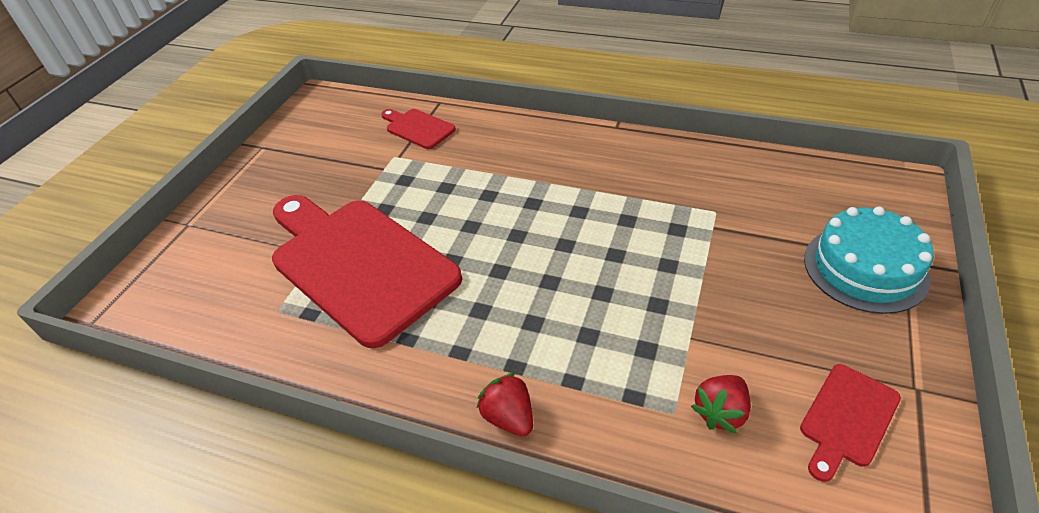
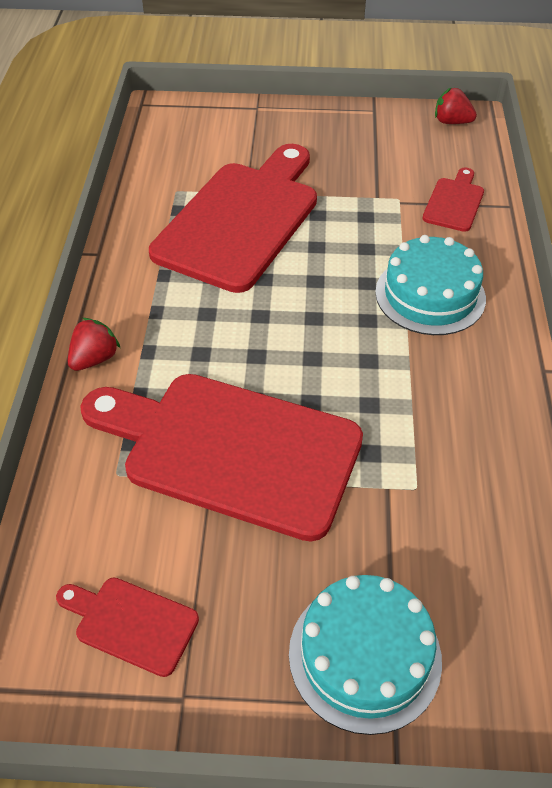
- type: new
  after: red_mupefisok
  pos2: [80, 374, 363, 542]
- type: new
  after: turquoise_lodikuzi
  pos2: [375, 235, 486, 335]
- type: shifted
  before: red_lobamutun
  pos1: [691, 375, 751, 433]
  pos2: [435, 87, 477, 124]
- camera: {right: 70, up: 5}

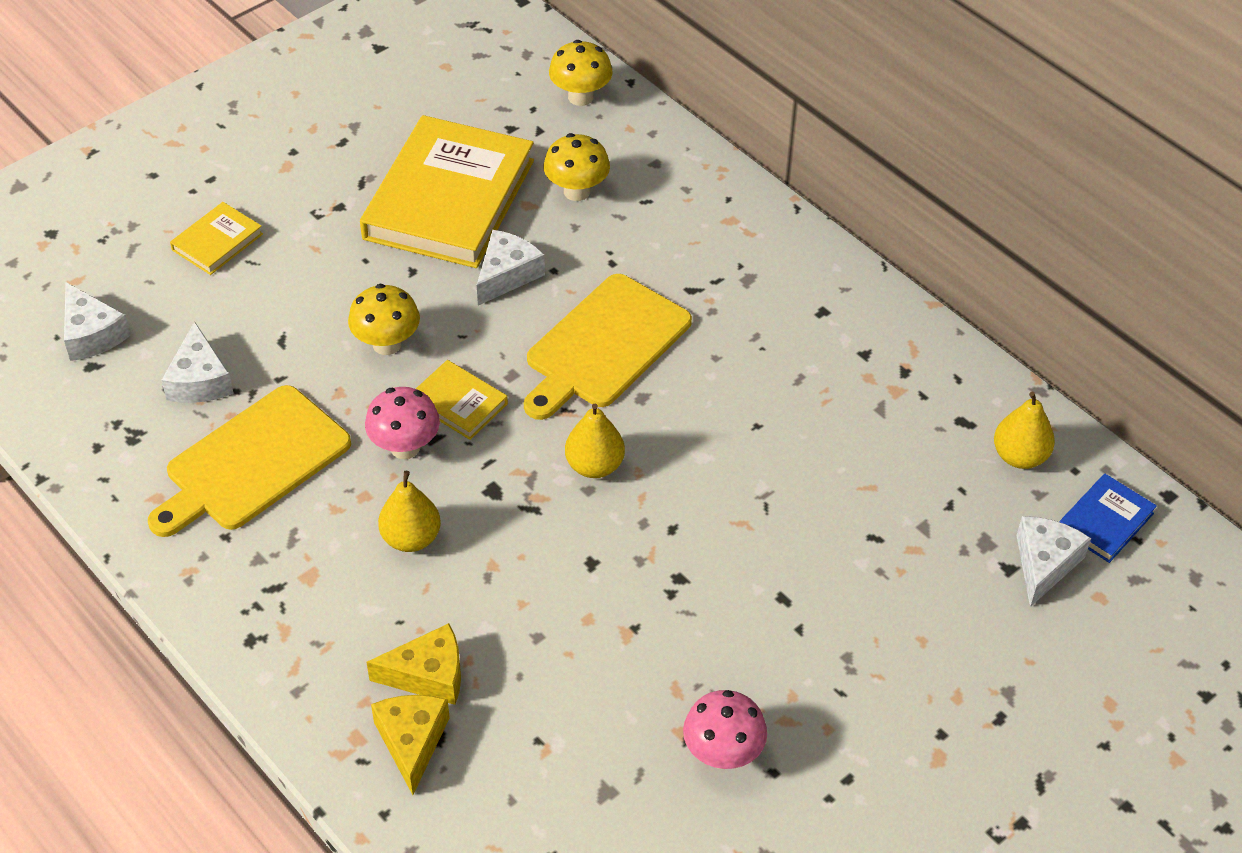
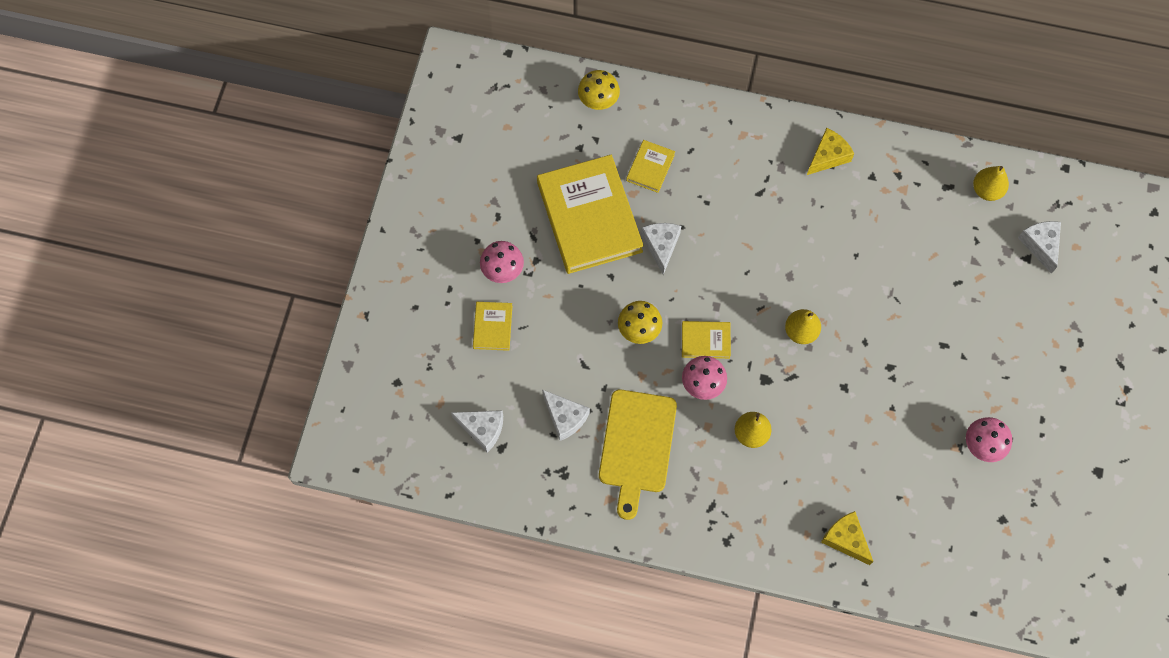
- type: new
  after: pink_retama
  pos2: [480, 241, 524, 283]
- type: swapped
  before: yellow_retama
  after: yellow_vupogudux
  pos1: [543, 133, 610, 201]
  pos2: [626, 140, 675, 193]
- type: shifted
  before: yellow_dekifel
  pos1: [367, 623, 461, 705]
  pos2: [807, 128, 854, 175]
- type: gone
  before: yellow_mupefisok
  pos1: [524, 274, 692, 420]
- type: gone
  before: blue_vupogudux
  pos1: [1059, 474, 1157, 563]
- camera: {right: -35, up: 20}

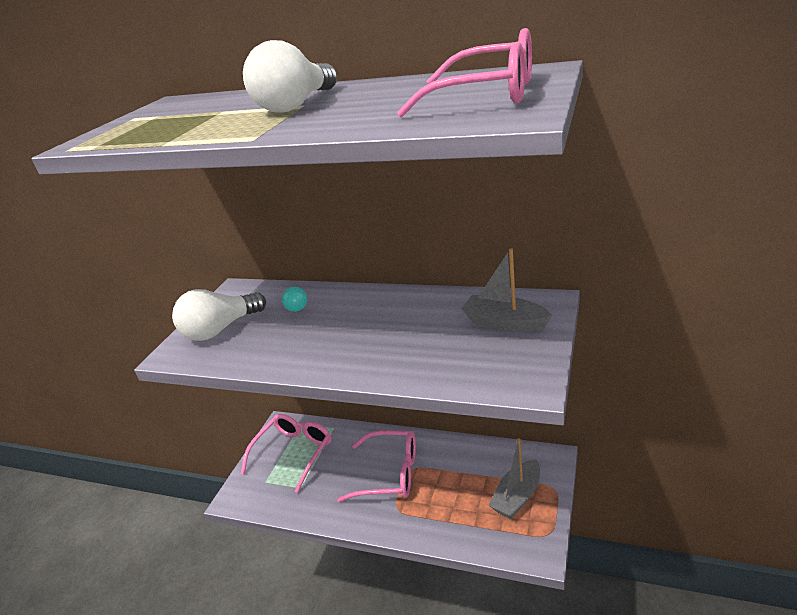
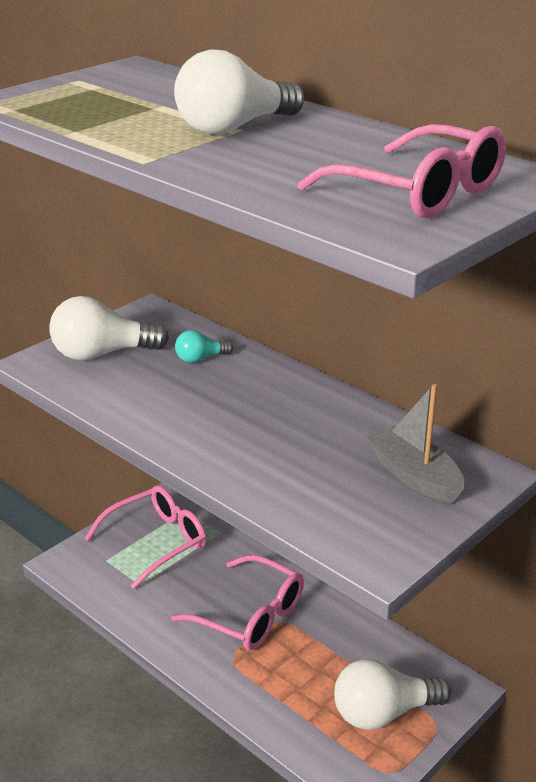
- type: rotated
  before: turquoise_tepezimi
  pos1: [282, 286, 307, 312]
  pos2: [175, 330, 233, 363]
  turn: 60
- type: swapped
  before: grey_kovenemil
  after: white_tepezimi
  pos1: [489, 438, 540, 519]
  pos2: [334, 659, 451, 730]
- camera: {right: 20, up: 0}

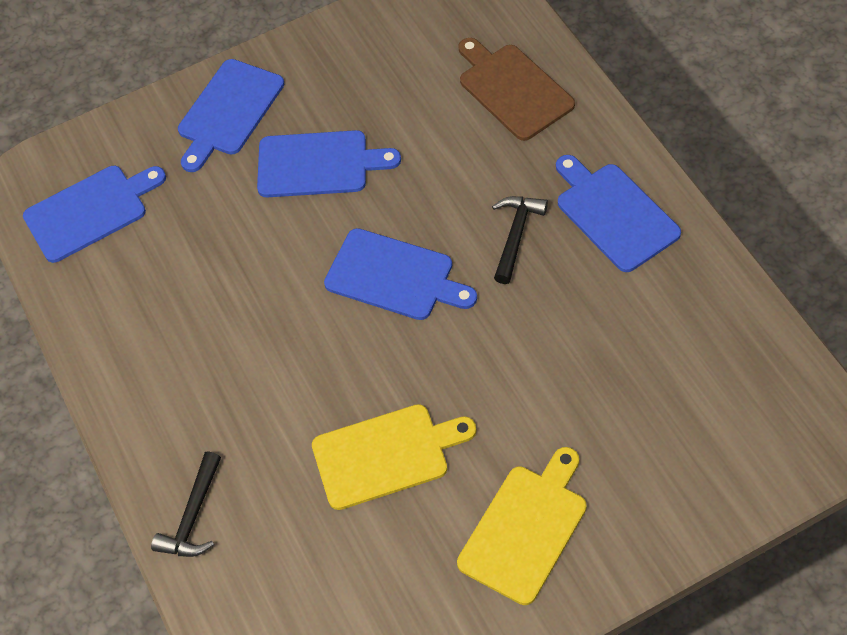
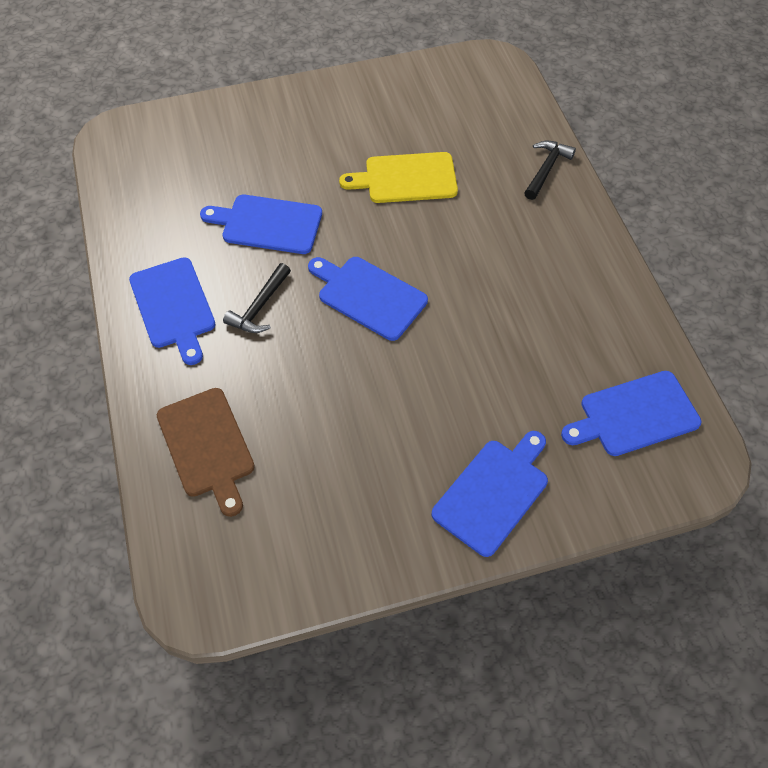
- type: shifted
  before: blue_mupefisok
  pos1: [257, 130, 401, 197]
  pos2: [200, 195, 322, 254]
- type: gone
  before: yellow_mupefisok
  pos1: [457, 447, 587, 605]
- camera: {right: -175, up: 0}

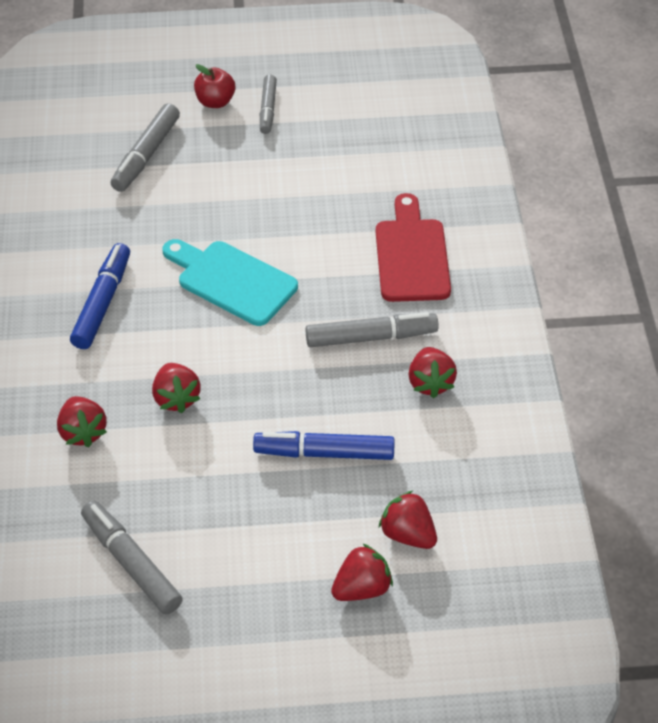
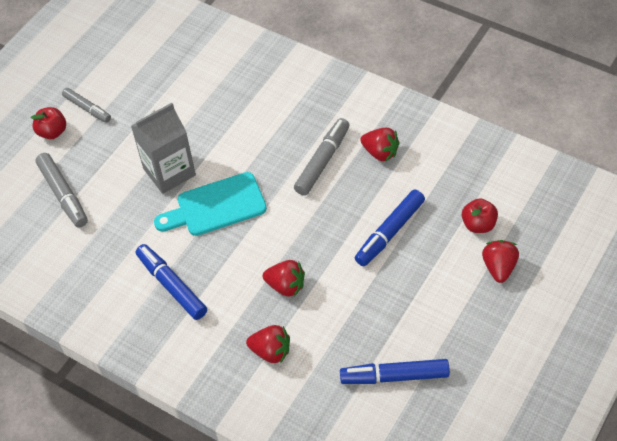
- type: new
  after: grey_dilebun
  pos2: [131, 103, 196, 194]
- type: repainted
  before: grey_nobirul
  after: blue_nobirul
  pos1: [81, 501, 182, 615]
  pos2: [340, 359, 450, 384]
- type: swapped
  before: red_lobamutun
  after: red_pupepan
  pos1: [379, 491, 437, 549]
  pos2: [462, 198, 498, 233]
- type: gone
  before: red_mupefisok
  pos1: [376, 193, 451, 302]
- camera: {right: -50, up: 5}

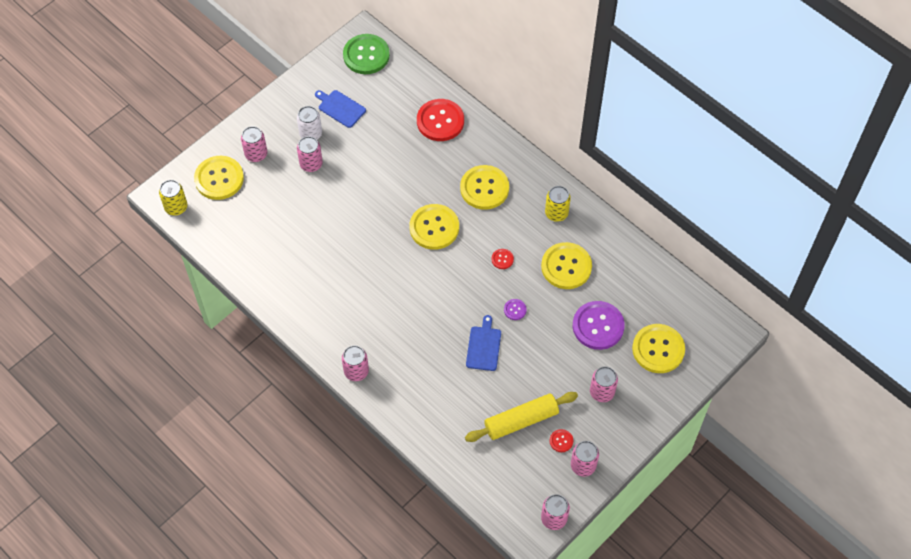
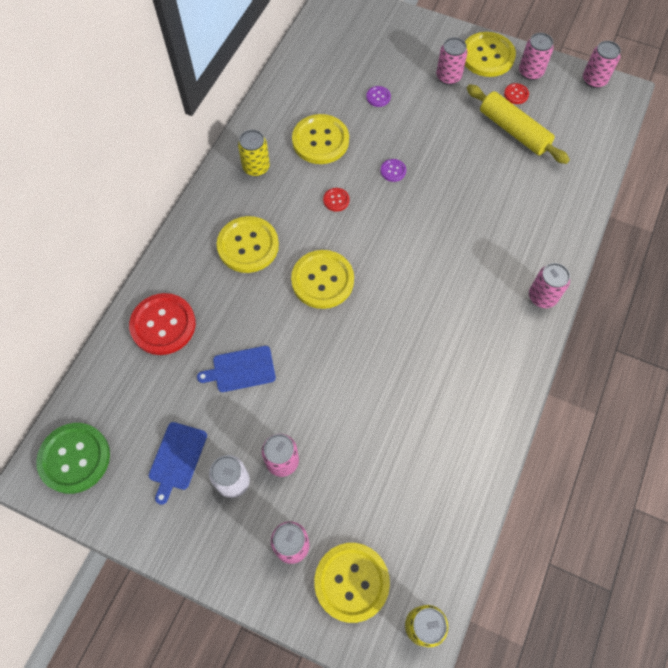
- type: shifted
  before: blue_mupefisok
  pos1: [466, 315, 501, 371]
  pos2: [197, 346, 276, 392]
- type: scaled
  before: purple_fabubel
  pos1: [573, 301, 625, 350]
  pos2: [366, 86, 391, 107]
  scale: 0.44
- type: shifted
  before: yellow_fabubel
  pos1: [632, 324, 685, 373]
  pos2: [465, 32, 516, 77]
- camera: {right: -110, up: 5}

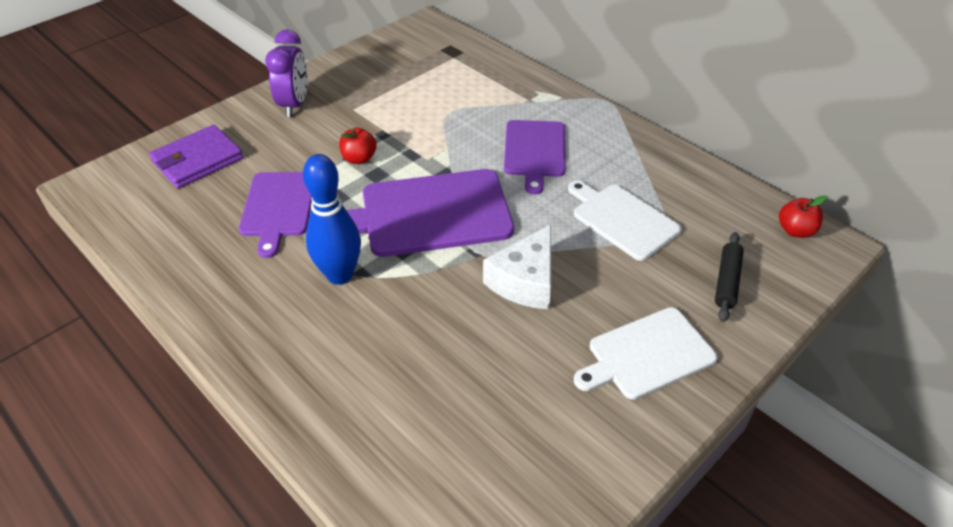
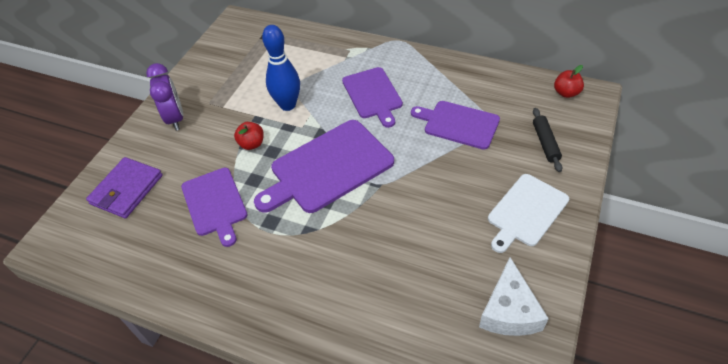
- type: shifted
  before: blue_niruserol
  pos1: [303, 154, 361, 285]
  pos2: [262, 25, 300, 111]
- type: repainted
  before: white_mupefisok
  after: purple_mupefisok
  pos1: [568, 180, 682, 261]
  pos2: [411, 101, 500, 149]
- type: shifted
  before: white_dekifel
  pos1: [483, 224, 551, 310]
  pos2: [479, 257, 549, 336]
- camera: {right: -20, up: 5}

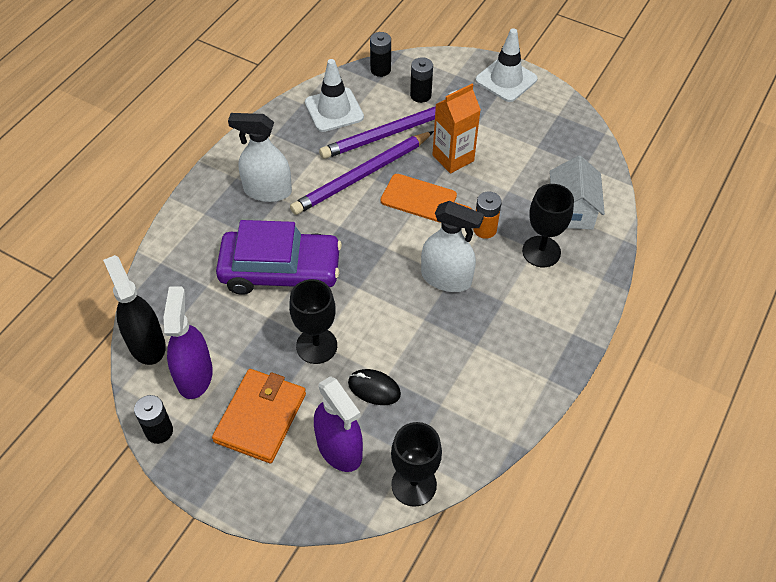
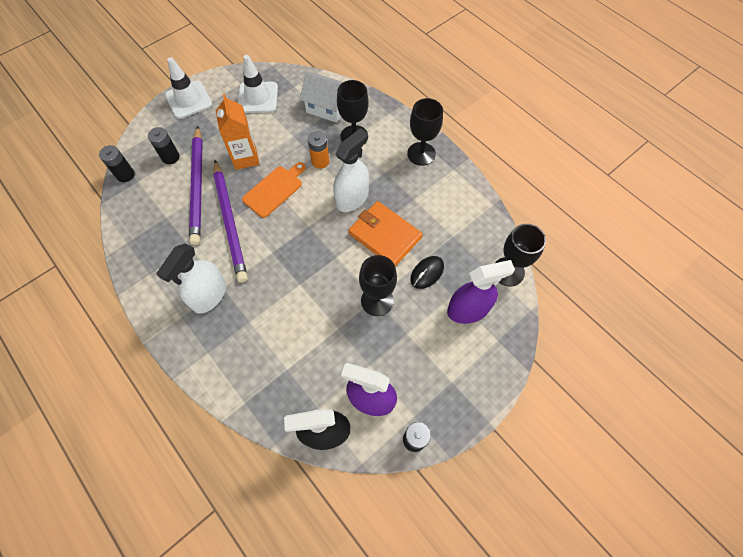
- type: shifted
  before: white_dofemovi
  pos1: [305, 59, 364, 132]
  pos2: [238, 55, 278, 113]
- type: shifted
  before: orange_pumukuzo
  pos1: [212, 369, 306, 463]
  pos2: [348, 201, 423, 266]
- type: new
  after: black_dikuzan
  pos2: [407, 98, 443, 166]
- type: gone
  before: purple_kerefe
  pos1: [216, 220, 342, 295]
- camera: {right: -70, up: 10}

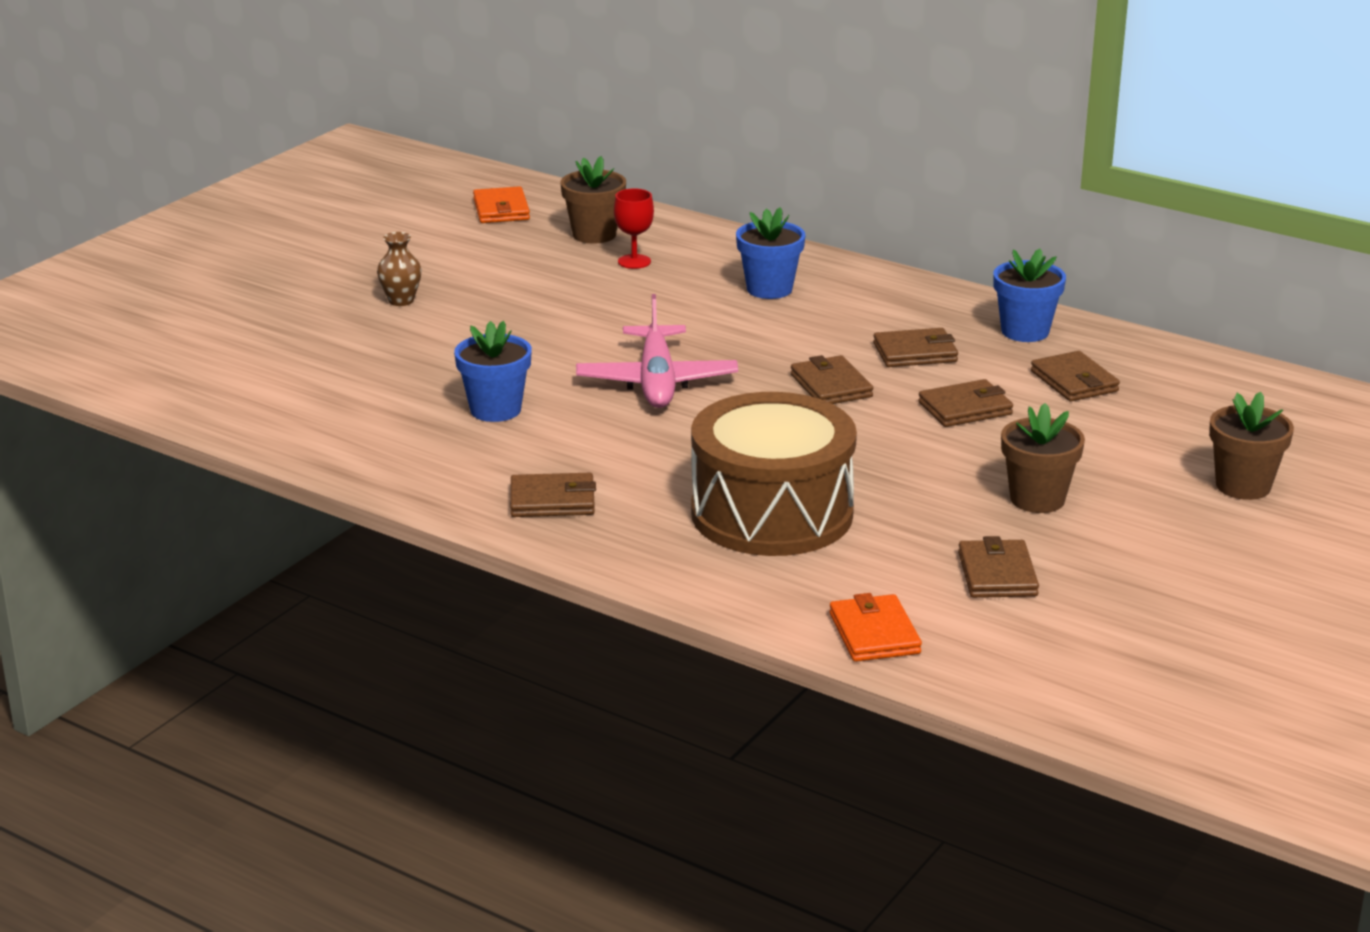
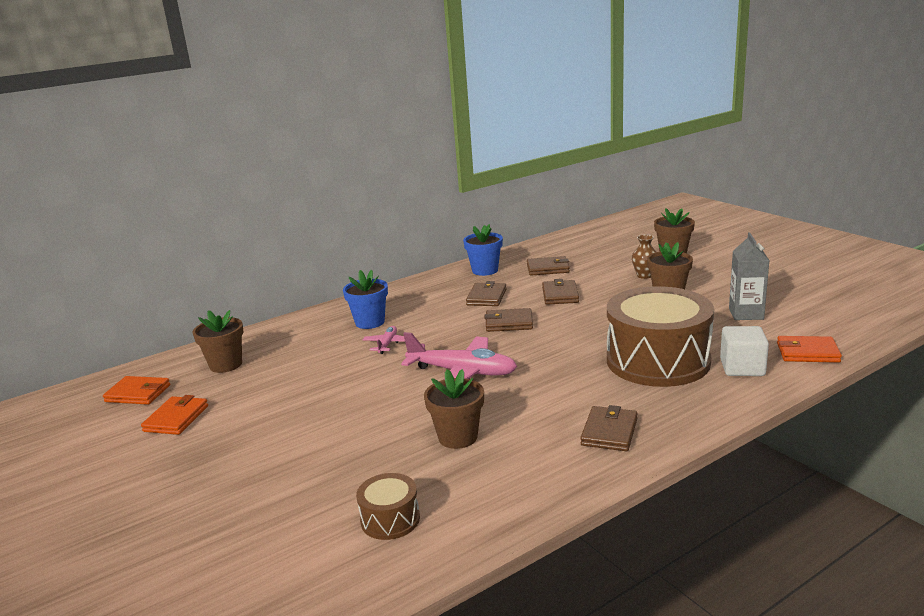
- type: new
  after: orange_pumukuzo
  pos2: [141, 395, 208, 435]
- type: new
  after: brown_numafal
  pos2: [356, 473, 420, 540]
- type: new
  after: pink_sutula
  pos2: [363, 326, 405, 354]
- type: repainted
  before: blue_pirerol
  after: brown_pirerol
  pos1: [454, 321, 532, 422]
  pos2: [424, 369, 484, 449]
- type: shifted
  before: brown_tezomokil
  pos1: [377, 232, 422, 306]
  pos2: [632, 235, 656, 279]
- type: new
  after: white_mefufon
  pos2: [720, 326, 769, 376]
- type: swapped
  before: brown_pumukuzo
  after: grey_dilebun
  pos1: [958, 536, 1039, 598]
  pos2: [729, 232, 770, 320]
- type: gone
  before: red_dikuzan
  pos1: [614, 188, 654, 269]
- camera: {right: -65, up: -5}

